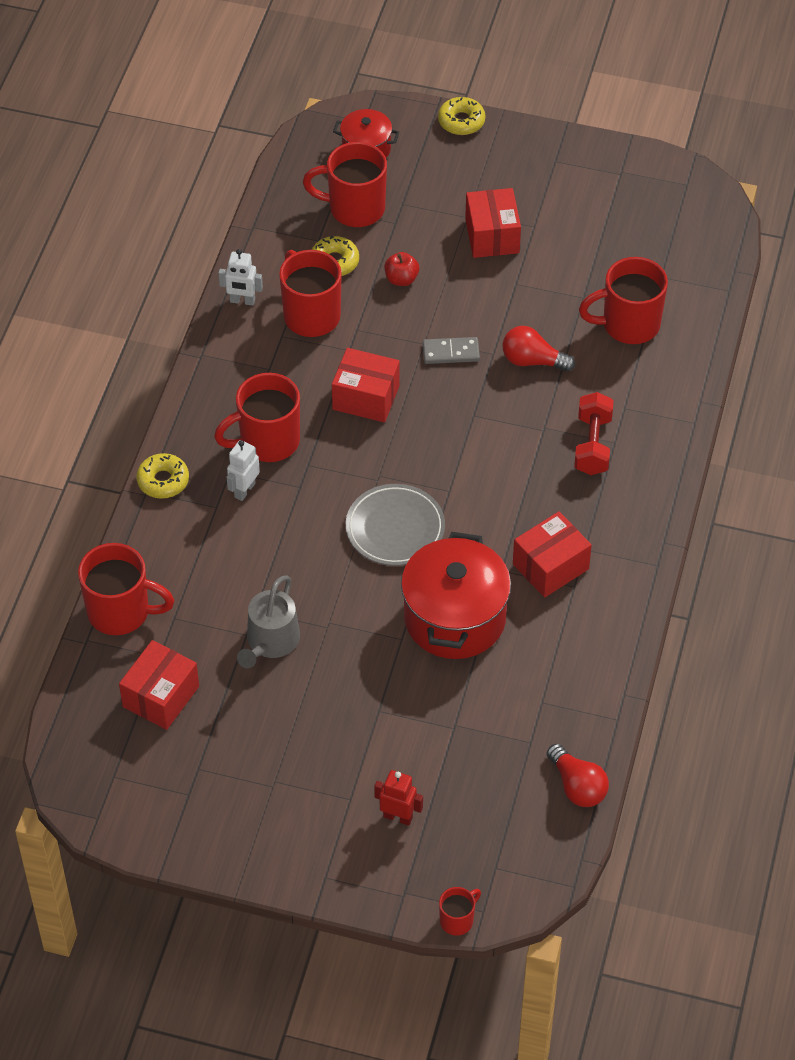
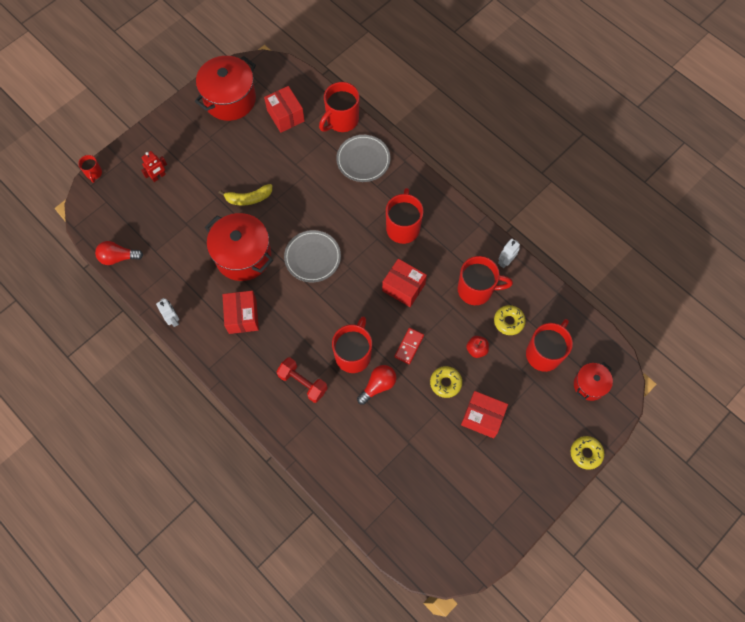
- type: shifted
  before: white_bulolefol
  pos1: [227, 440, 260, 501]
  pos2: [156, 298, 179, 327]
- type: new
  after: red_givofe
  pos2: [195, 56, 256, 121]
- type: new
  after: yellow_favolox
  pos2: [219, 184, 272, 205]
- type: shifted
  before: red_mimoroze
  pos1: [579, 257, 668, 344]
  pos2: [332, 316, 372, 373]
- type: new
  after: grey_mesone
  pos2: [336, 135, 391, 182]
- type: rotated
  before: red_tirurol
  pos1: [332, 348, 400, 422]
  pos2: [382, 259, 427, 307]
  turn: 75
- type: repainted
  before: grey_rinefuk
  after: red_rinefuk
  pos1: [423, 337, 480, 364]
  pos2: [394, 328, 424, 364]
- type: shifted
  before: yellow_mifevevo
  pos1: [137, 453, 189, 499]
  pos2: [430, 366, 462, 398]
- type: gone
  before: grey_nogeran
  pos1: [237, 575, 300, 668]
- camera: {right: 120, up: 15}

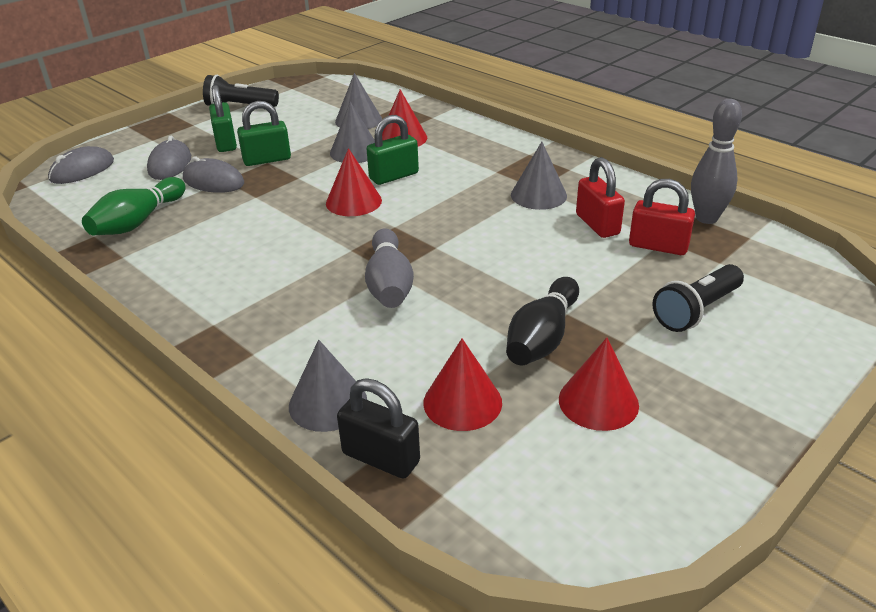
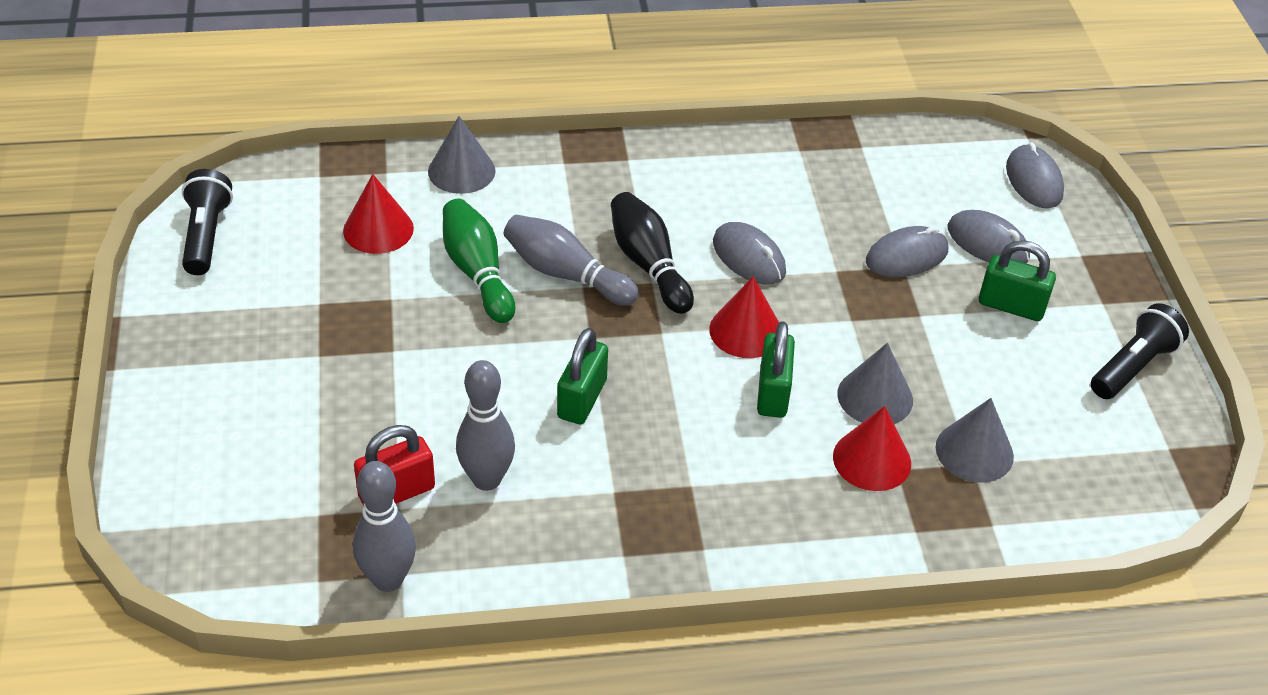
- type: shifted
  before: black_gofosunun
  pos1: [652, 264, 744, 332]
  pos2: [182, 169, 233, 275]
- type: shifted
  before: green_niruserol
  pos1: [82, 177, 186, 235]
  pos2: [443, 198, 515, 323]
- type: swapped
  before: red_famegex
  after: grey_niruserol
  pos1: [576, 157, 625, 238]
  pos2: [456, 360, 515, 491]
- type: shifted
  before: green_famegex
  pos1: [237, 101, 291, 166]
  pos2: [557, 328, 608, 424]
- type: shifted
  before: black_niruserol
  pos1: [506, 277, 579, 366]
  pos2: [611, 192, 694, 314]
- type: new
  after: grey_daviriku
  pos2: [713, 222, 786, 285]
- type: gone
  before: black_famegex
  pos1: [337, 378, 420, 479]
- type: gone
  before: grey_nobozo
  pos1: [511, 142, 567, 210]
- type: gone
  before: red_nobozo
  pos1: [559, 338, 639, 431]
- camera: {right: 125, up: 10}

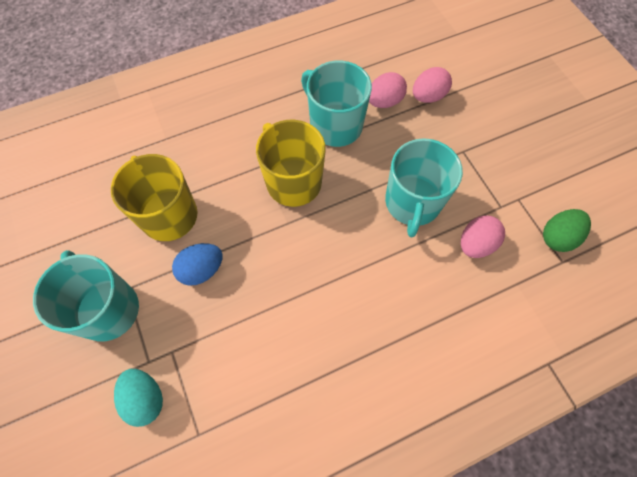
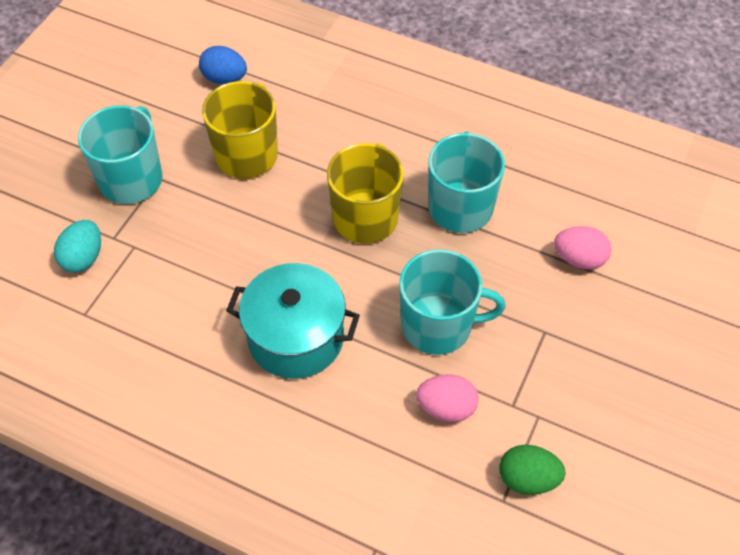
- type: shifted
  before: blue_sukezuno
  pos1: [172, 243, 223, 286]
  pos2: [199, 46, 247, 84]
- type: new
  after: turquoise_givofe
  pos2: [226, 263, 360, 379]
- type: rotated
  before: turquoise_mimoroze
  pos1: [385, 138, 463, 237]
  pos2: [399, 249, 506, 355]
  turn: -150
- type: gone
  before: pink_sukezuno
  pos1: [369, 72, 407, 108]
- camera: {right: 50, up: -10}

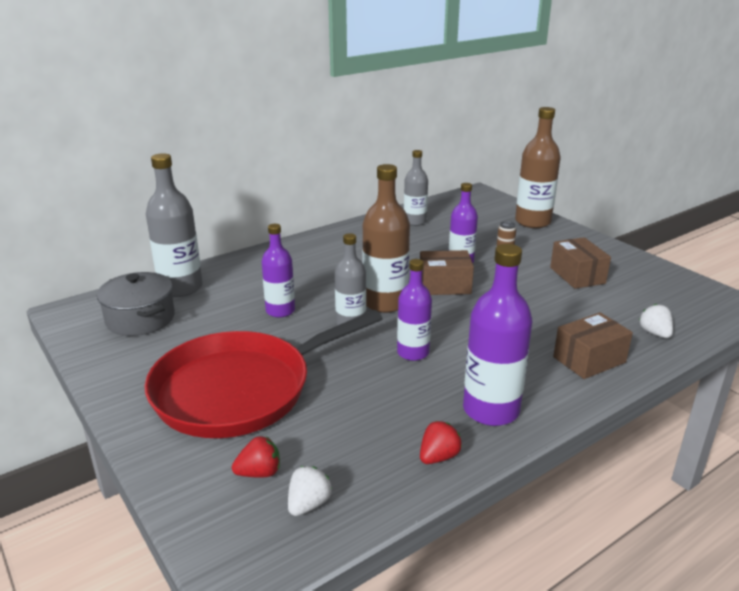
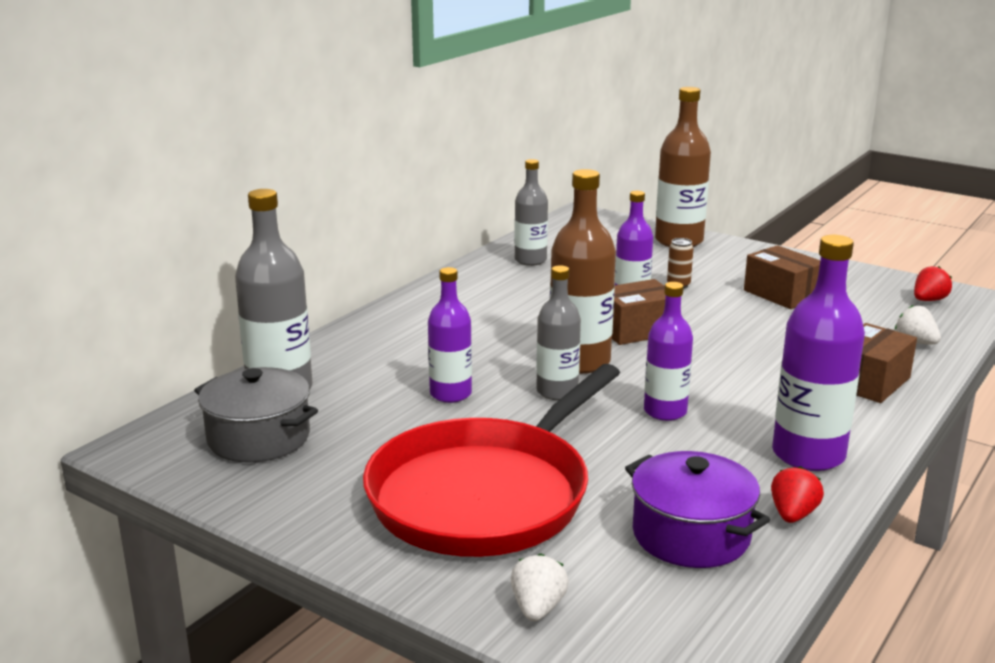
- type: shifted
  before: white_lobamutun
  pos1: [288, 466, 332, 516]
  pos2: [511, 554, 569, 621]
- type: new
  after: purple_givofe
  pos2: [625, 451, 770, 568]
- type: shifted
  before: red_lobamutun
  pos1: [232, 436, 280, 478]
  pos2: [914, 266, 952, 301]
- camera: {right: -20, up: -5}

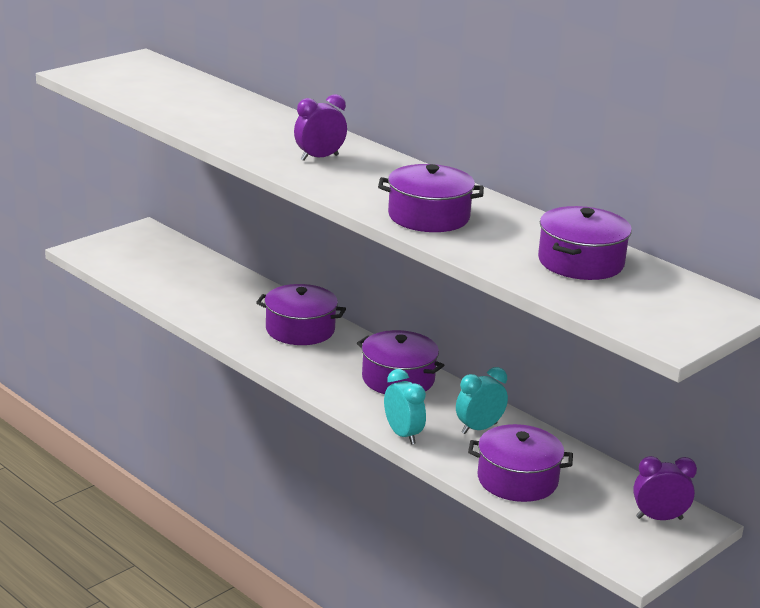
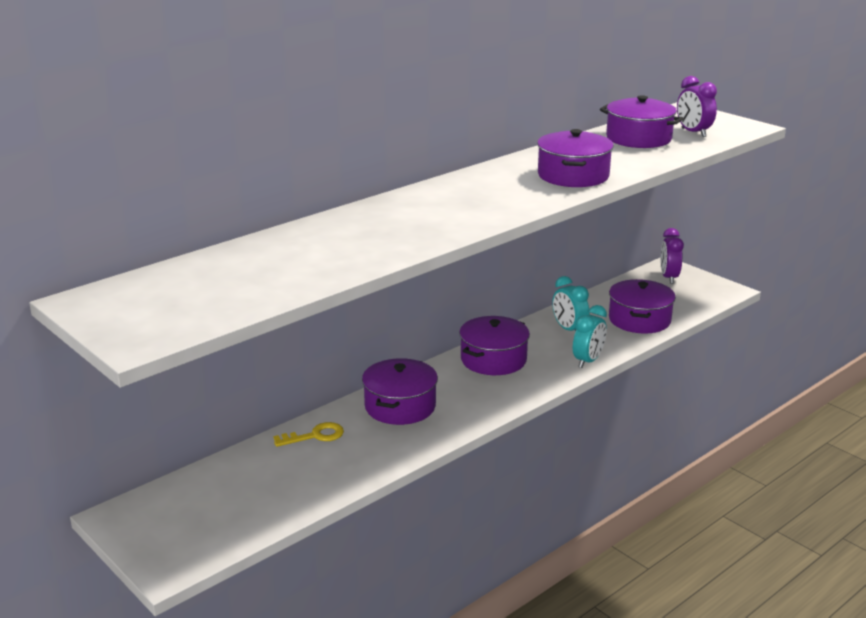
- type: new
  after: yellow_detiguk
  pos2: [273, 422, 344, 447]
- type: rotated
  before: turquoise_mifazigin
  pos1: [384, 369, 426, 444]
  pos2: [573, 305, 607, 368]
  turn: 150
- type: shifted
  before: purple_mifazigin
  pos1: [294, 94, 347, 161]
  pos2: [677, 76, 717, 137]
- camera: {right: -85, up: 0}

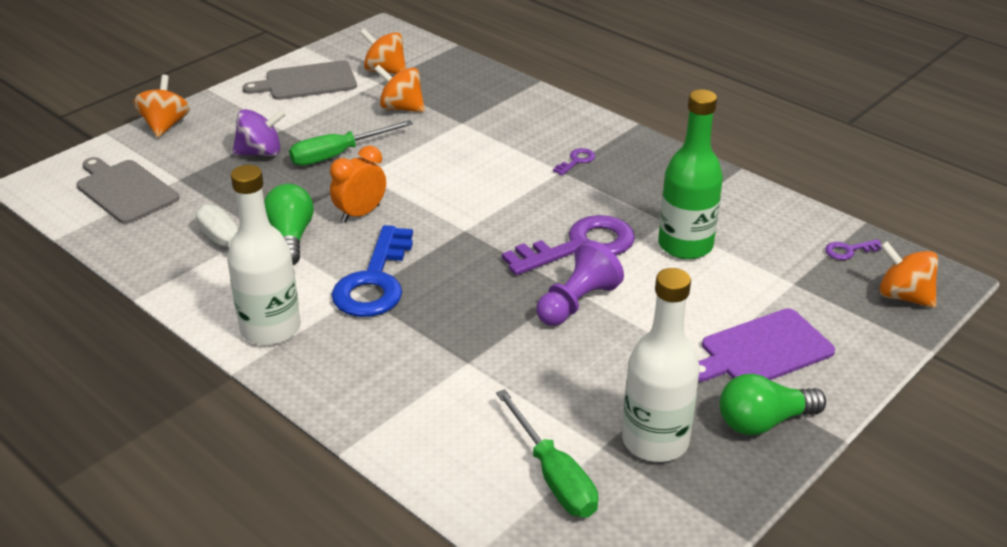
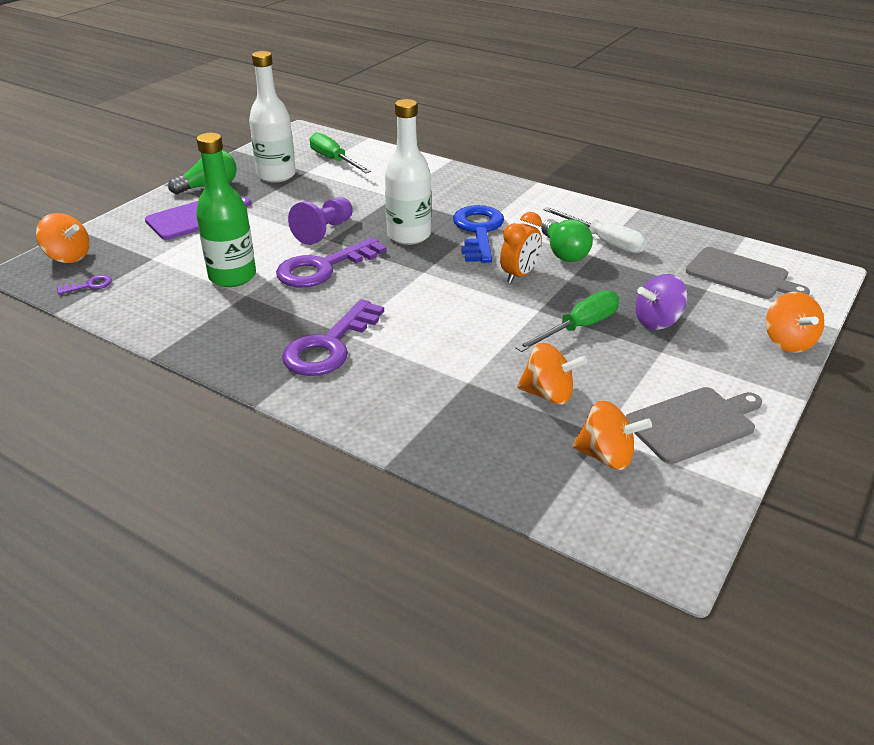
- type: scaled
  before: purple_detiguk
  pos1: [553, 148, 595, 175]
  pos2: [282, 299, 384, 376]
  scale: 2.34
- type: shifted
  before: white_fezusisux
  pos1: [227, 165, 301, 345]
  pos2: [385, 99, 431, 245]
- camera: {right: 170, up: 0}

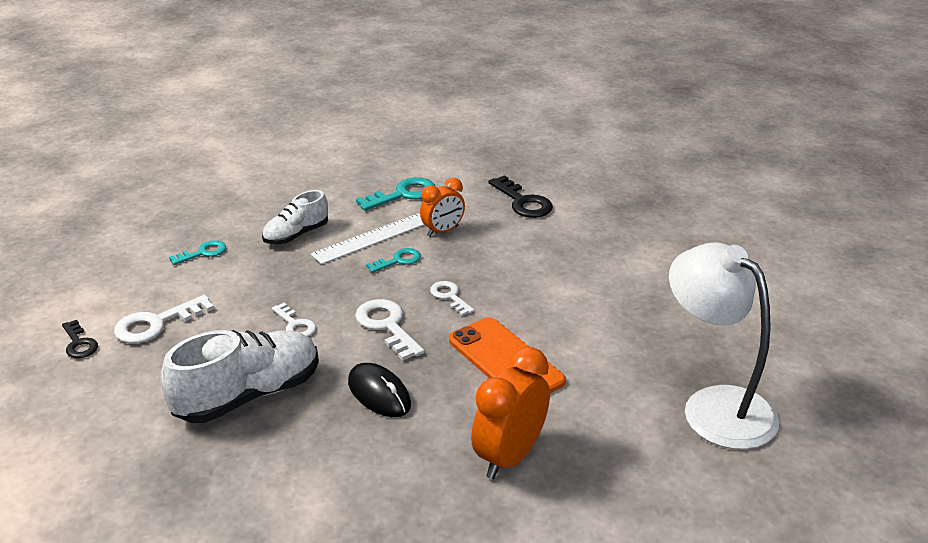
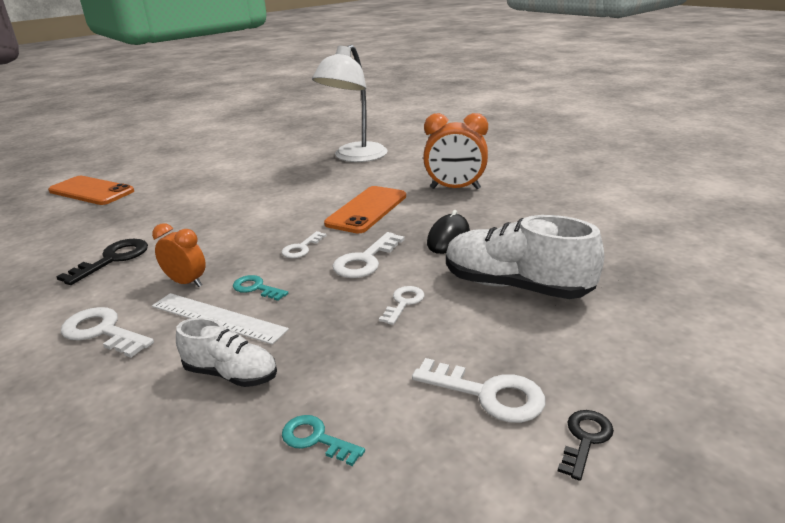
- type: new
  after: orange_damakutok
  pos2: [48, 176, 134, 205]
- type: repainted
  before: turquoise_detiguk
  after: white_detiguk
  pos1: [356, 177, 435, 211]
  pos2: [61, 307, 154, 358]
- camera: {right: -115, up: -5}

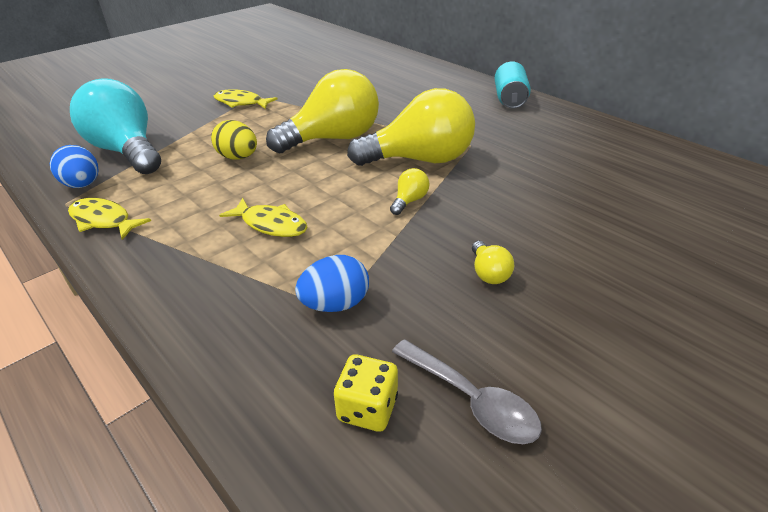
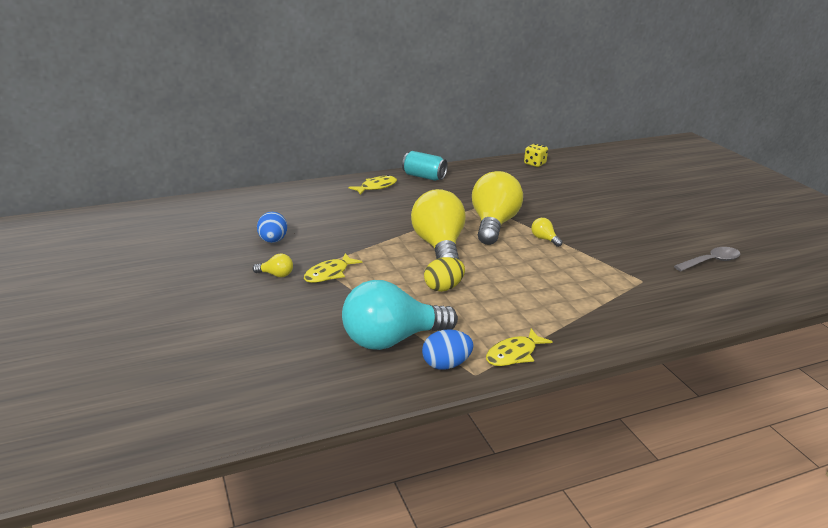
- type: shifted
  before: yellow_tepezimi
  pos1: [472, 241, 514, 284]
  pos2: [252, 254, 293, 277]
- type: shifted
  before: blue_sukezuno
  pos1: [295, 255, 369, 312]
  pos2: [257, 212, 287, 243]
- type: shifted
  before: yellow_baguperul
  pos1: [219, 198, 307, 237]
  pos2: [349, 175, 397, 195]
- type: shifted
  before: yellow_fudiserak
  pos1: [334, 354, 398, 432]
  pos2: [524, 144, 548, 167]
- camera: {right: -70, up: -10}

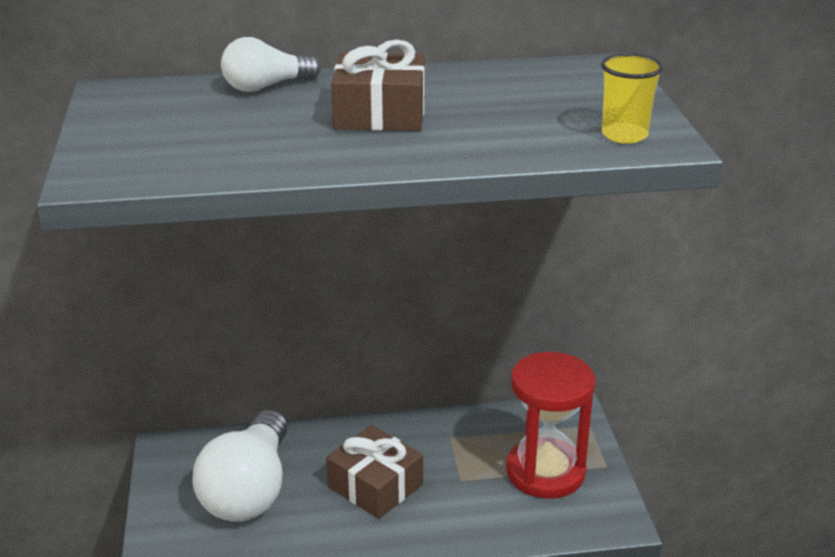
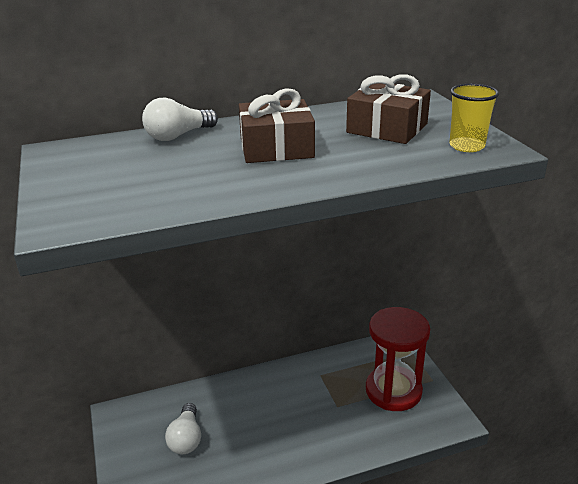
- type: scaled
  before: white_tepezimi
  pos1: [192, 410, 287, 522]
  pos2: [165, 403, 201, 454]
  scale: 0.54
- type: shifted
  before: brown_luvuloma
  pos1: [326, 425, 423, 519]
  pos2: [346, 74, 431, 144]
- camera: {right: -10, up: 0}

